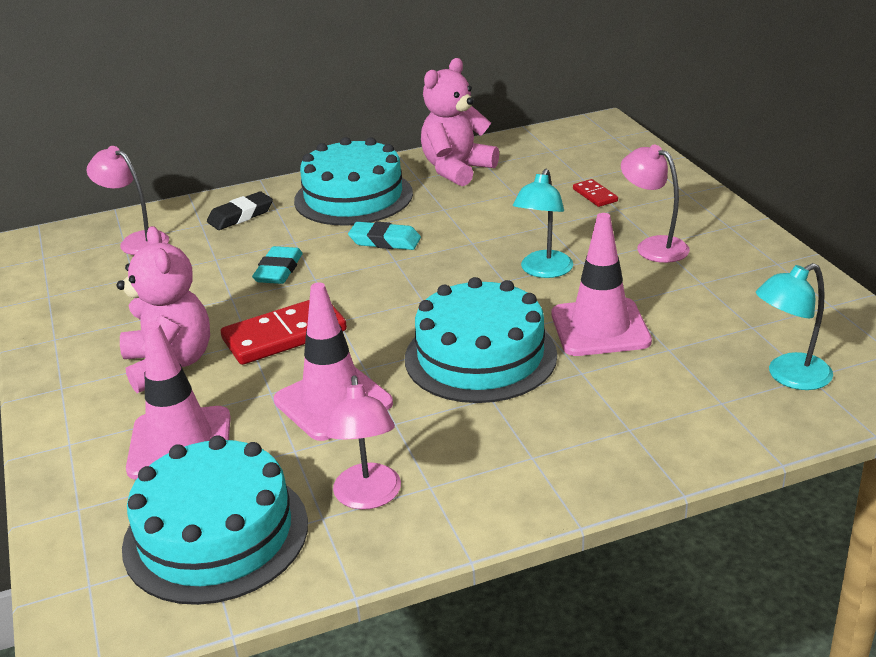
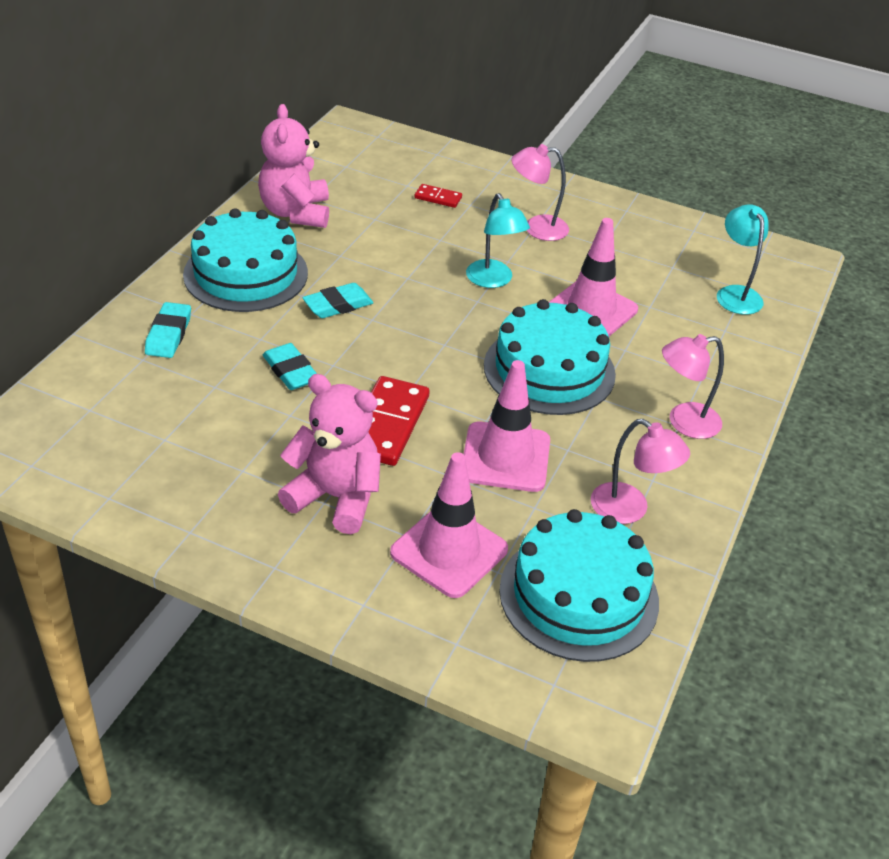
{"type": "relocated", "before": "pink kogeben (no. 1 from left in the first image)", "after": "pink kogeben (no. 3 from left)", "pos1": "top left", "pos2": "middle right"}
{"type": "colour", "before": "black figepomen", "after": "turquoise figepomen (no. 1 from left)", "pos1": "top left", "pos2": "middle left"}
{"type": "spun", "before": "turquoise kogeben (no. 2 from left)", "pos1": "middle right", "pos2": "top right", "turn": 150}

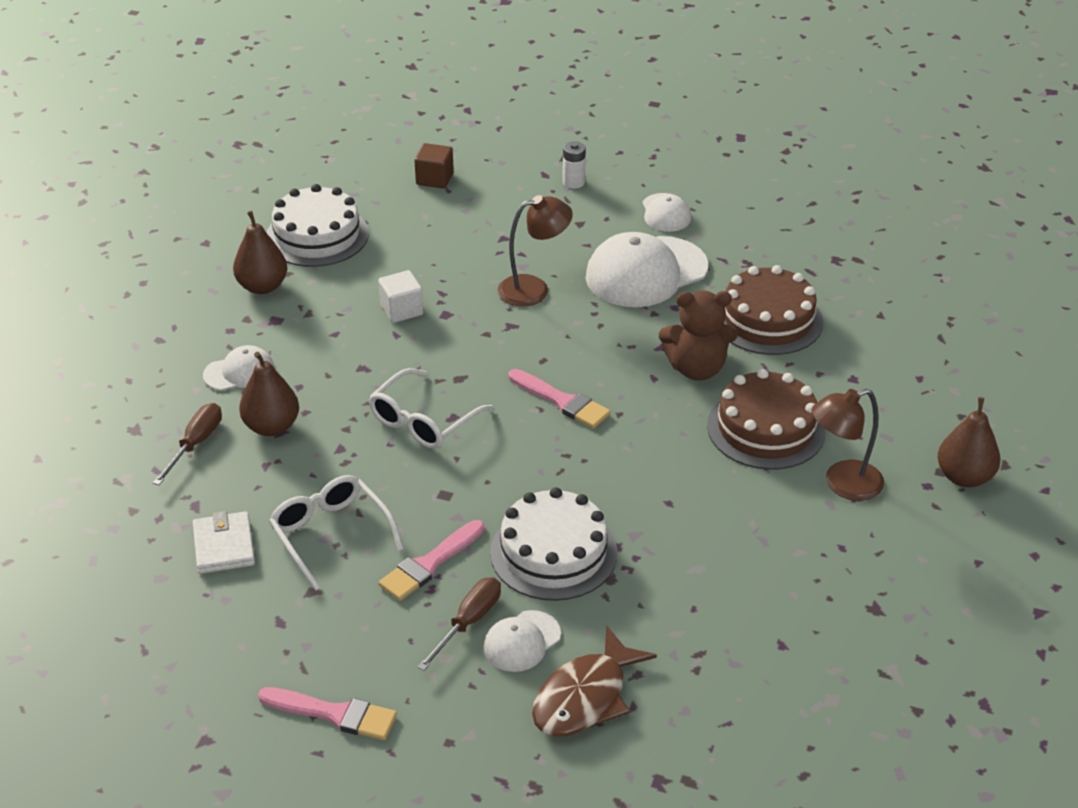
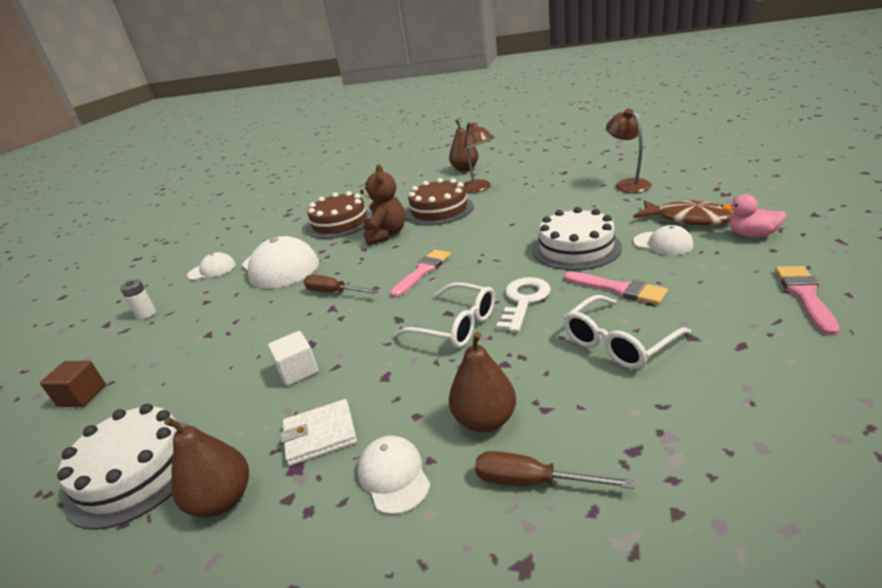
{"type": "relocated", "before": "brown kogeben (no. 1 from left in the first image)", "after": "brown kogeben (no. 2 from left)", "pos1": "top centre", "pos2": "top right"}
{"type": "relocated", "before": "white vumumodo", "pos1": "bottom left", "pos2": "bottom centre"}
{"type": "relocated", "before": "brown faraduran (no. 2 from left in the first image)", "after": "brown faraduran (no. 1 from left)", "pos1": "bottom centre", "pos2": "centre"}
{"type": "appeared", "after": "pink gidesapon", "pos2": "middle right"}
{"type": "appeared", "after": "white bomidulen", "pos2": "centre"}

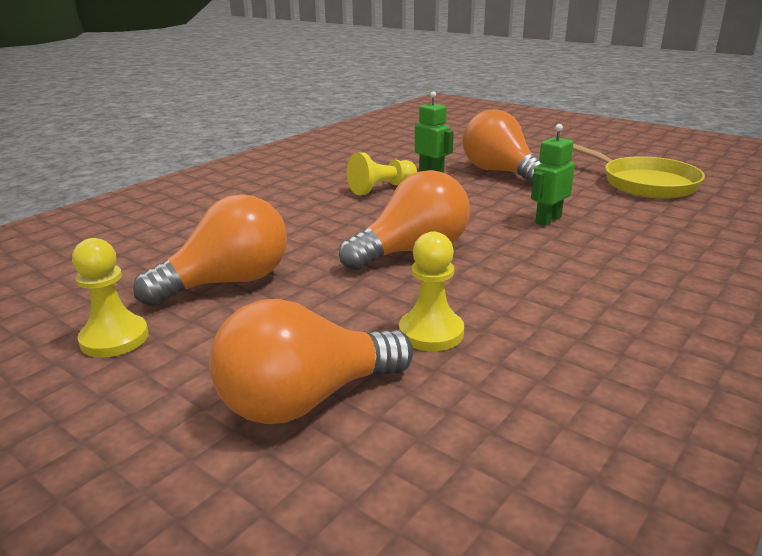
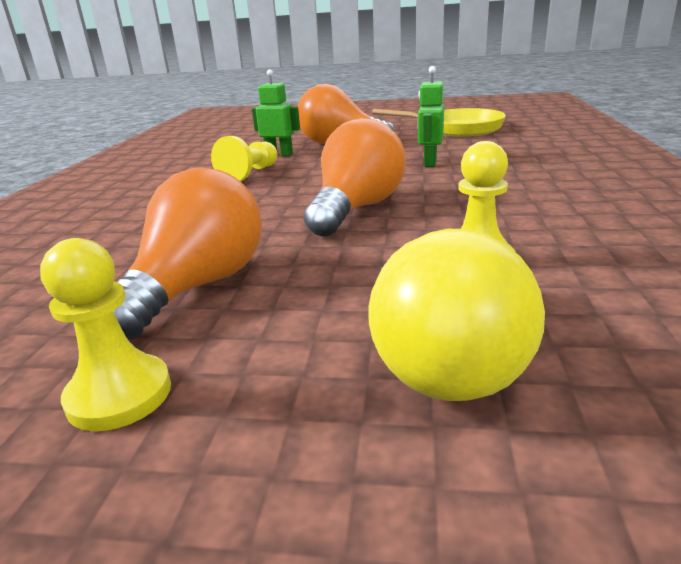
{"type": "colour", "before": "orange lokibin (no. 2 from left)", "after": "yellow lokibin", "pos1": "centre", "pos2": "middle right"}

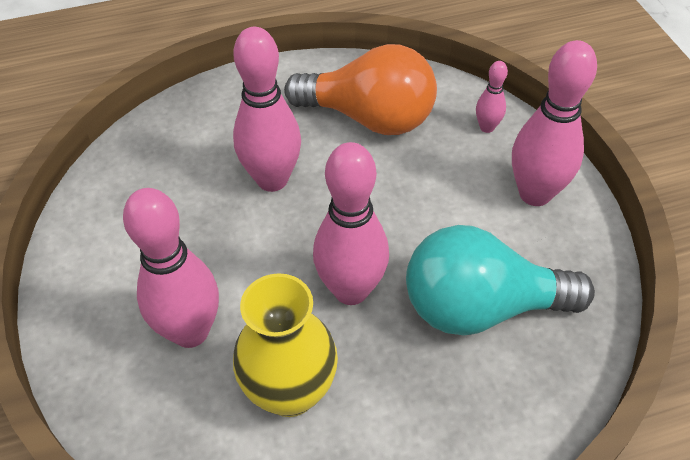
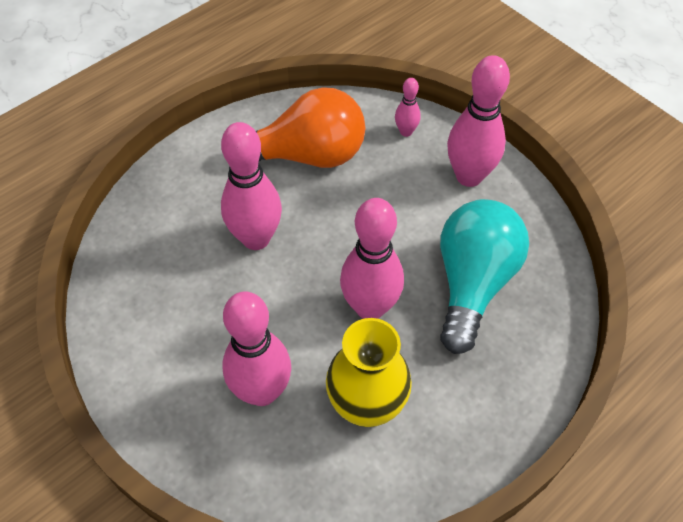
{"type": "spun", "before": "turquoise lokibin", "pos1": "middle right", "pos2": "middle right", "turn": 135}

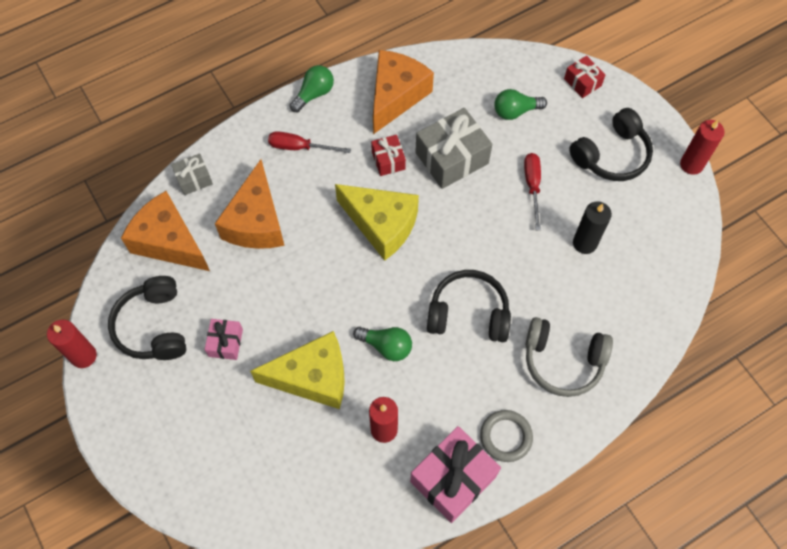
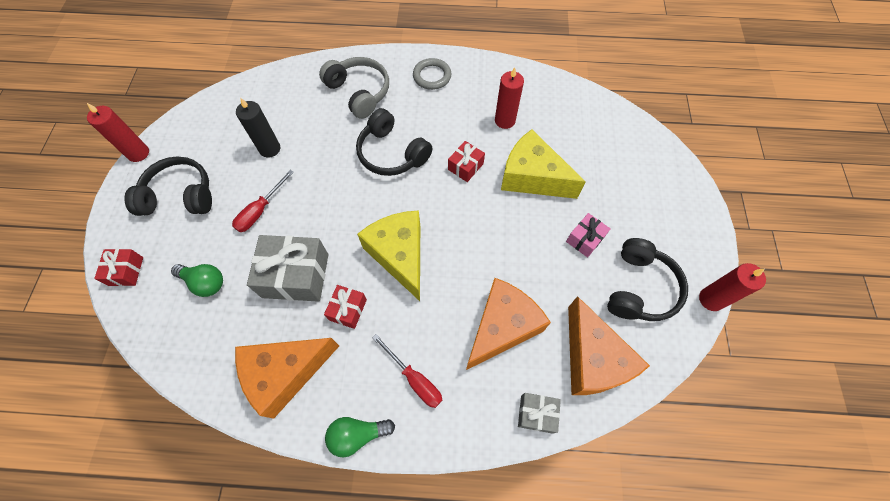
{"type": "exchanged", "before": "green lokibin (no. 2 from left)", "after": "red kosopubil (no. 3 from left)", "pos1": "centre", "pos2": "top centre"}
{"type": "missing", "before": "pink kosopubil (no. 2 from left)", "pos1": "bottom centre"}

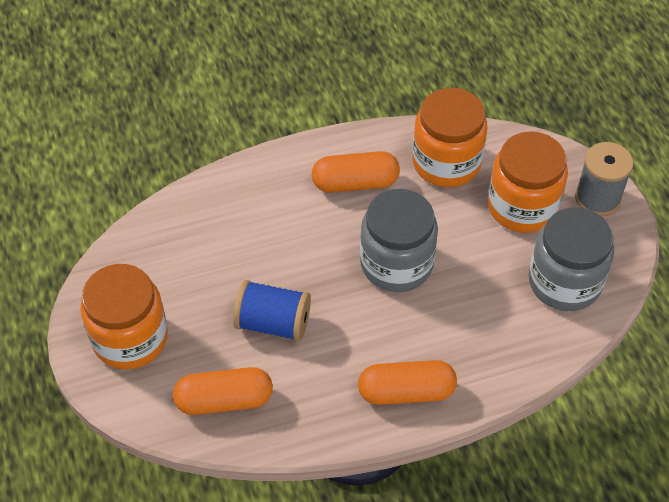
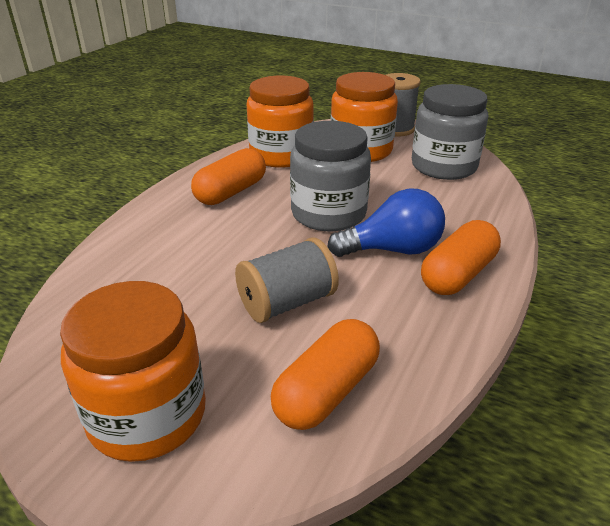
{"type": "colour", "before": "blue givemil", "after": "grey givemil (no. 1 from left)", "pos1": "centre", "pos2": "centre"}
{"type": "appeared", "after": "blue lokibin", "pos2": "centre"}

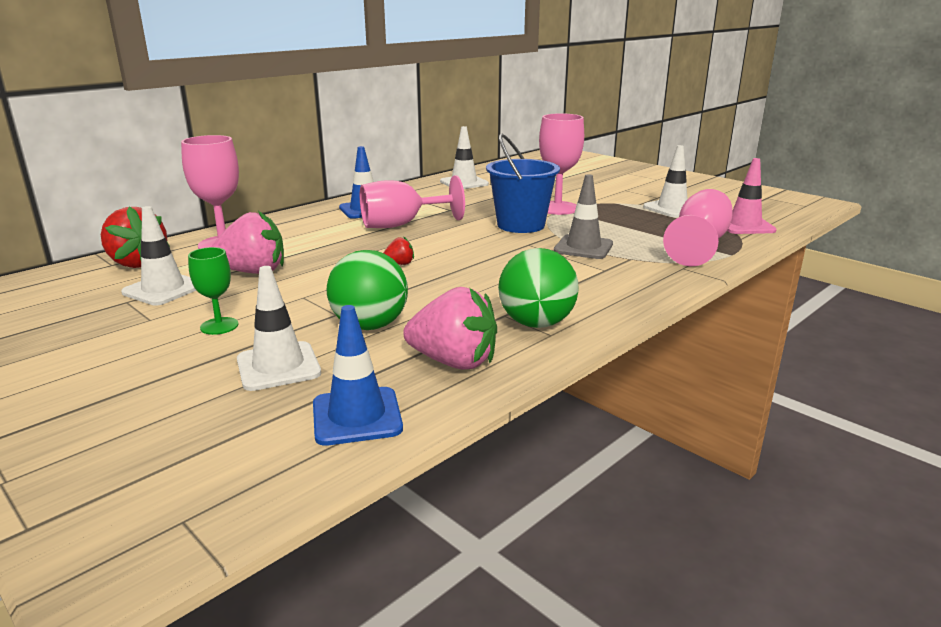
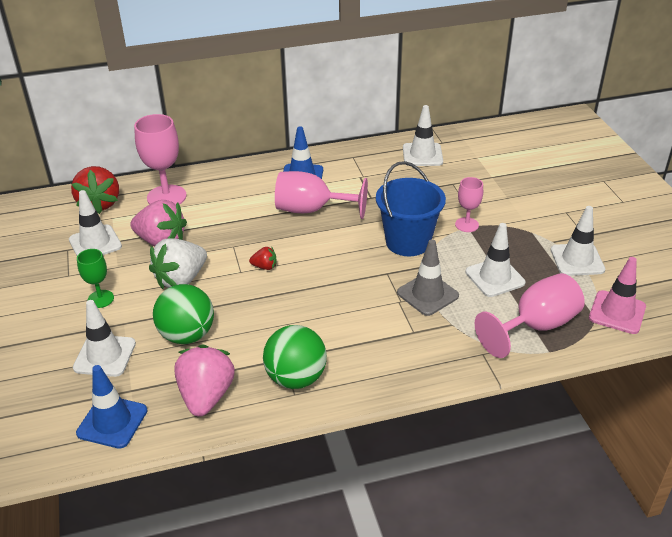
{"type": "size", "before": "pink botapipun (no. 3 from left)", "pos1": "top centre", "pos2": "middle right", "scale": 0.57}
{"type": "spun", "before": "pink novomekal (no. 2 from left)", "pos1": "centre", "pos2": "bottom left", "turn": -135}
{"type": "appeared", "after": "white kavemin (no. 4 from left)", "pos2": "middle right"}
{"type": "appeared", "after": "white novomekal", "pos2": "middle left"}

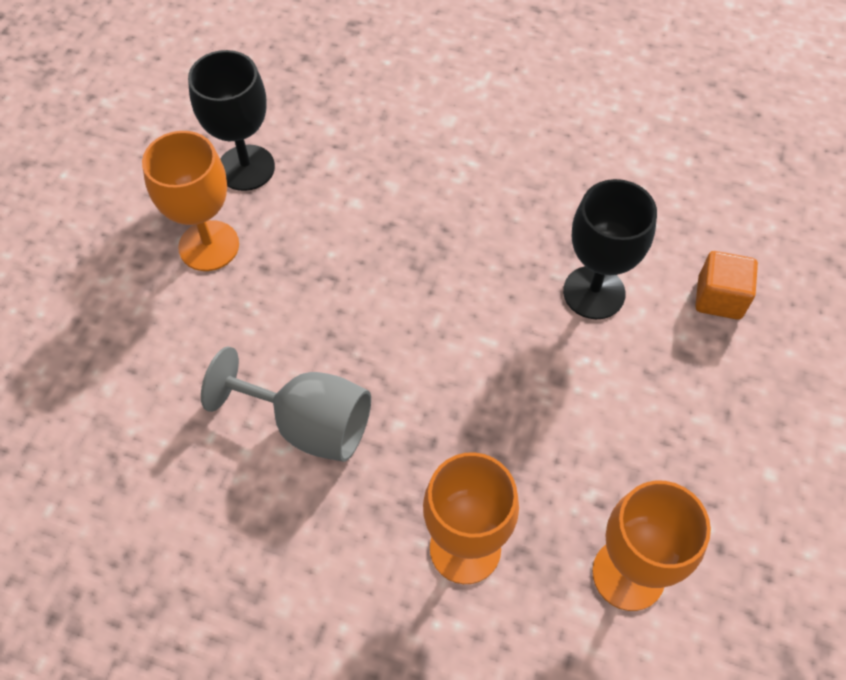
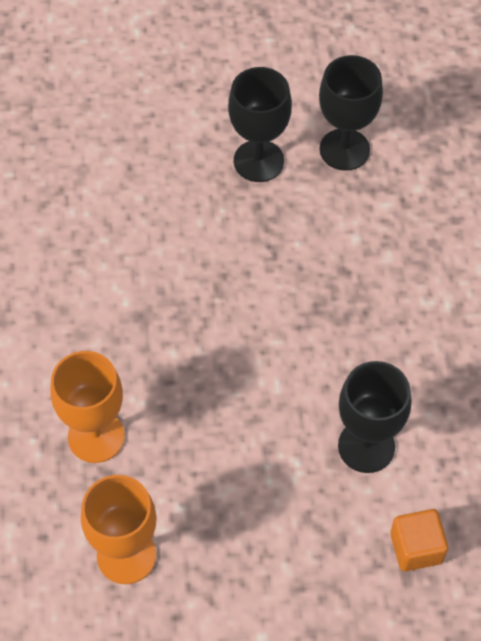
{"type": "colour", "before": "orange botapipun (no. 1 from left)", "after": "black botapipun (no. 1 from left)", "pos1": "top left", "pos2": "top centre"}
{"type": "missing", "before": "grey botapipun", "pos1": "centre"}

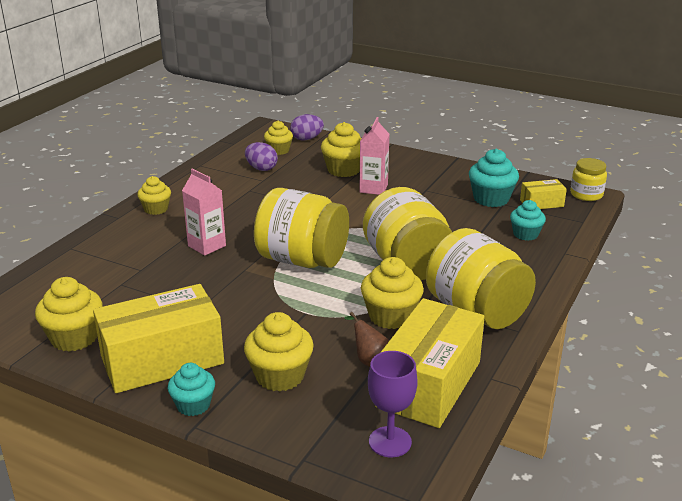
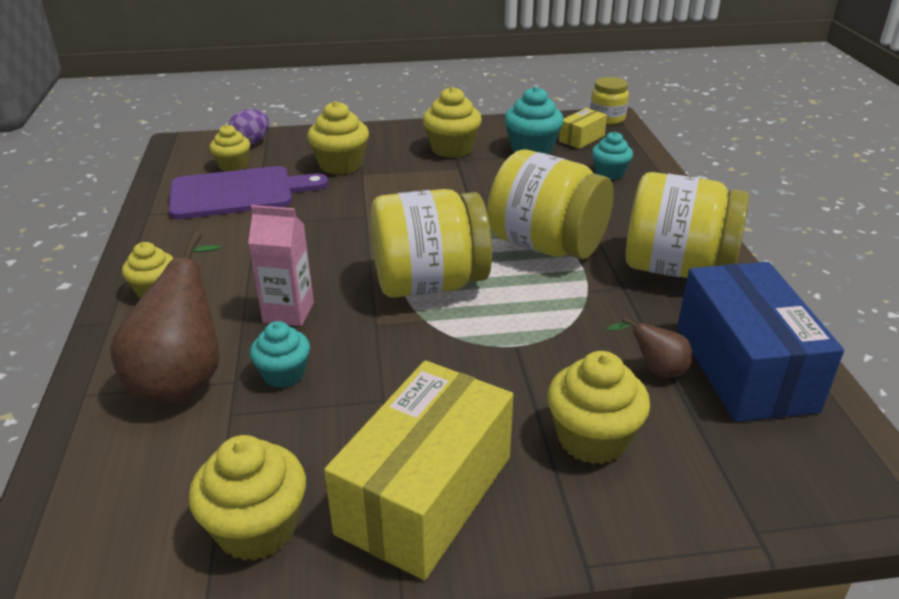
{"type": "missing", "before": "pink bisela (no. 2 from left)", "pos1": "top centre"}
{"type": "exchanged", "before": "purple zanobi (no. 1 from left)", "after": "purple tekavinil", "pos1": "top centre", "pos2": "top left"}
{"type": "relocated", "before": "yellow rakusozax (no. 6 from left in the first image)", "after": "yellow rakusozax (no. 5 from left)", "pos1": "centre", "pos2": "top centre"}
{"type": "colour", "before": "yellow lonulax (no. 2 from left)", "after": "blue lonulax", "pos1": "bottom centre", "pos2": "middle right"}
{"type": "missing", "before": "purple botapipun", "pos1": "bottom centre"}
{"type": "relocated", "before": "turquoise rakusozax (no. 1 from left)", "pos1": "bottom left", "pos2": "middle left"}
{"type": "appeared", "after": "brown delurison (no. 1 from left)", "pos2": "middle left"}

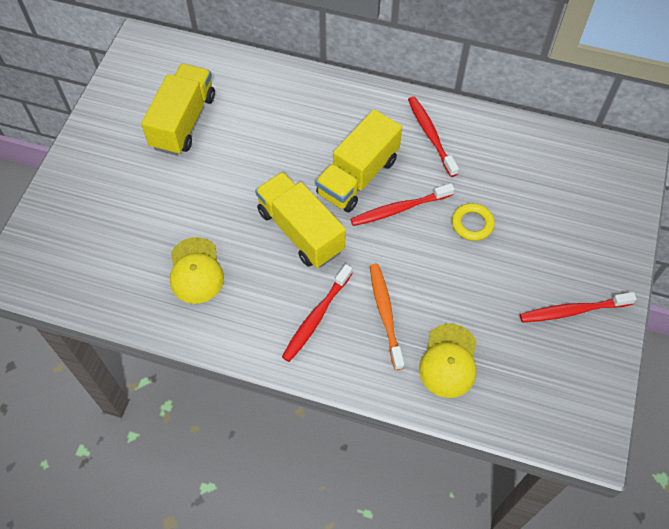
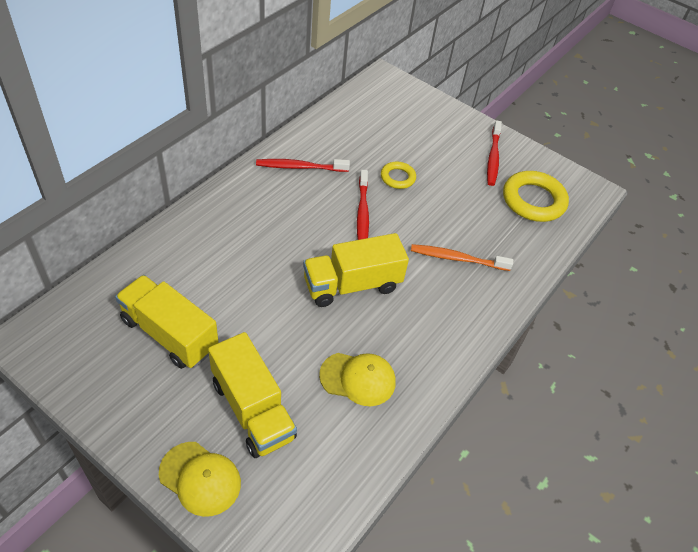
{"type": "relocated", "before": "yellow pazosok (no. 3 from left in the first image)", "after": "yellow pazosok (no. 2 from left)", "pos1": "top centre", "pos2": "bottom centre"}
{"type": "missing", "before": "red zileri (no. 1 from left)", "pos1": "centre"}
{"type": "relocated", "before": "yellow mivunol (no. 2 from left in the first image)", "after": "yellow mivunol (no. 1 from left)", "pos1": "bottom right", "pos2": "bottom left"}
{"type": "appeared", "after": "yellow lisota (no. 2 from left)", "pos2": "middle right"}

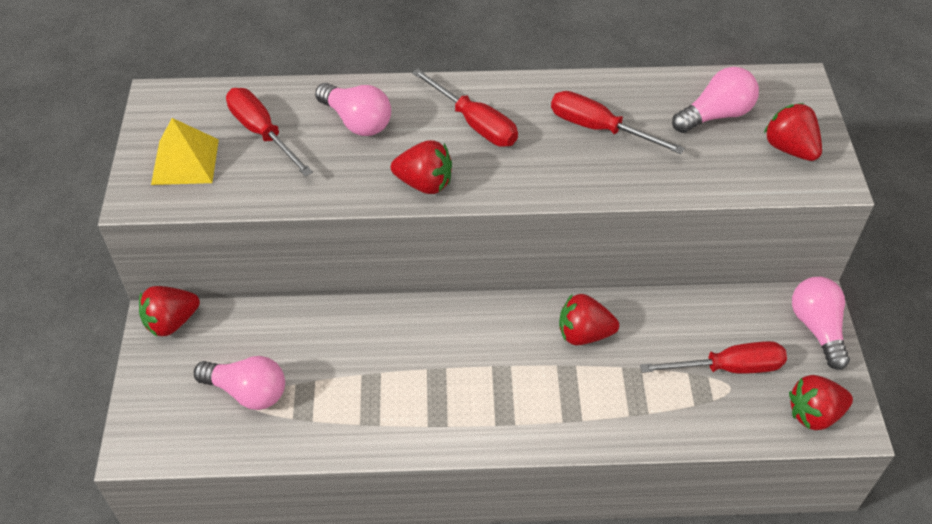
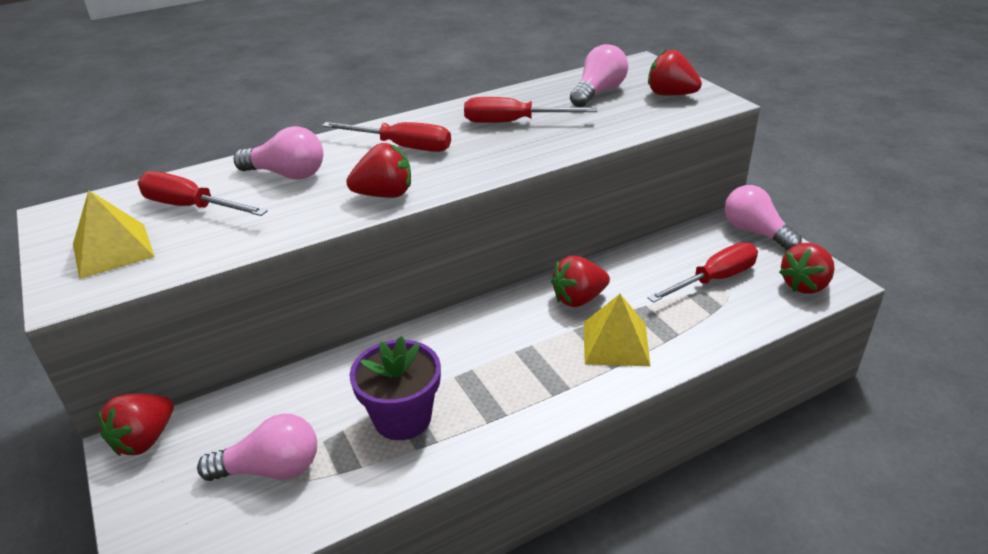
{"type": "appeared", "after": "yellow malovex (no. 2 from left)", "pos2": "centre"}
{"type": "appeared", "after": "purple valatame", "pos2": "bottom centre"}

